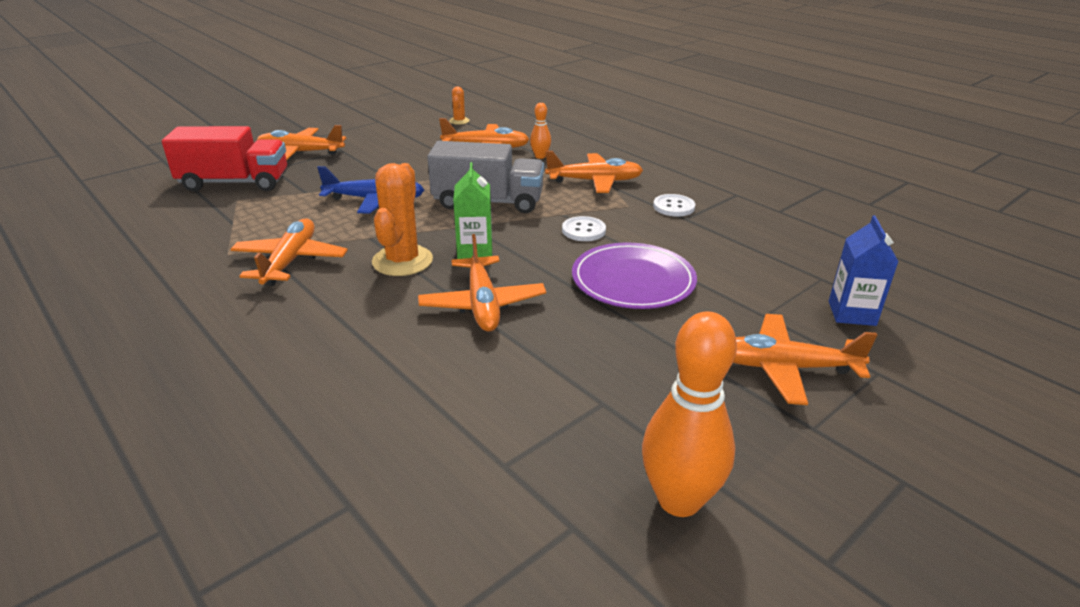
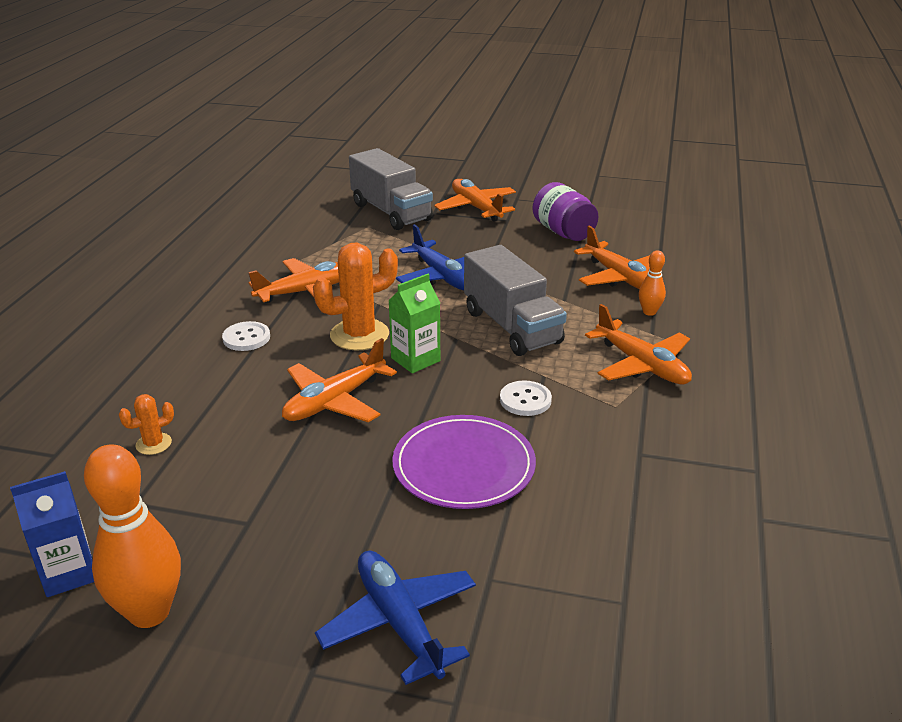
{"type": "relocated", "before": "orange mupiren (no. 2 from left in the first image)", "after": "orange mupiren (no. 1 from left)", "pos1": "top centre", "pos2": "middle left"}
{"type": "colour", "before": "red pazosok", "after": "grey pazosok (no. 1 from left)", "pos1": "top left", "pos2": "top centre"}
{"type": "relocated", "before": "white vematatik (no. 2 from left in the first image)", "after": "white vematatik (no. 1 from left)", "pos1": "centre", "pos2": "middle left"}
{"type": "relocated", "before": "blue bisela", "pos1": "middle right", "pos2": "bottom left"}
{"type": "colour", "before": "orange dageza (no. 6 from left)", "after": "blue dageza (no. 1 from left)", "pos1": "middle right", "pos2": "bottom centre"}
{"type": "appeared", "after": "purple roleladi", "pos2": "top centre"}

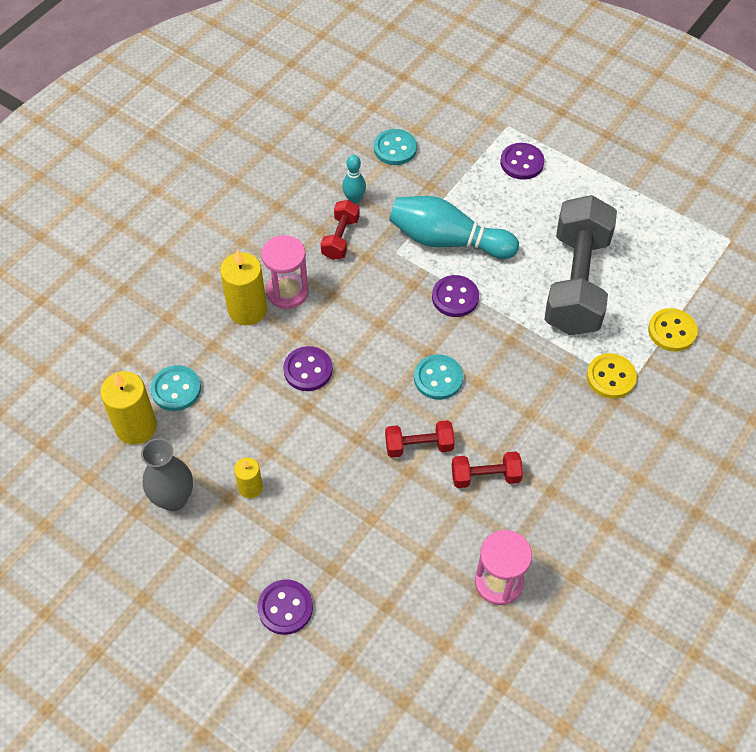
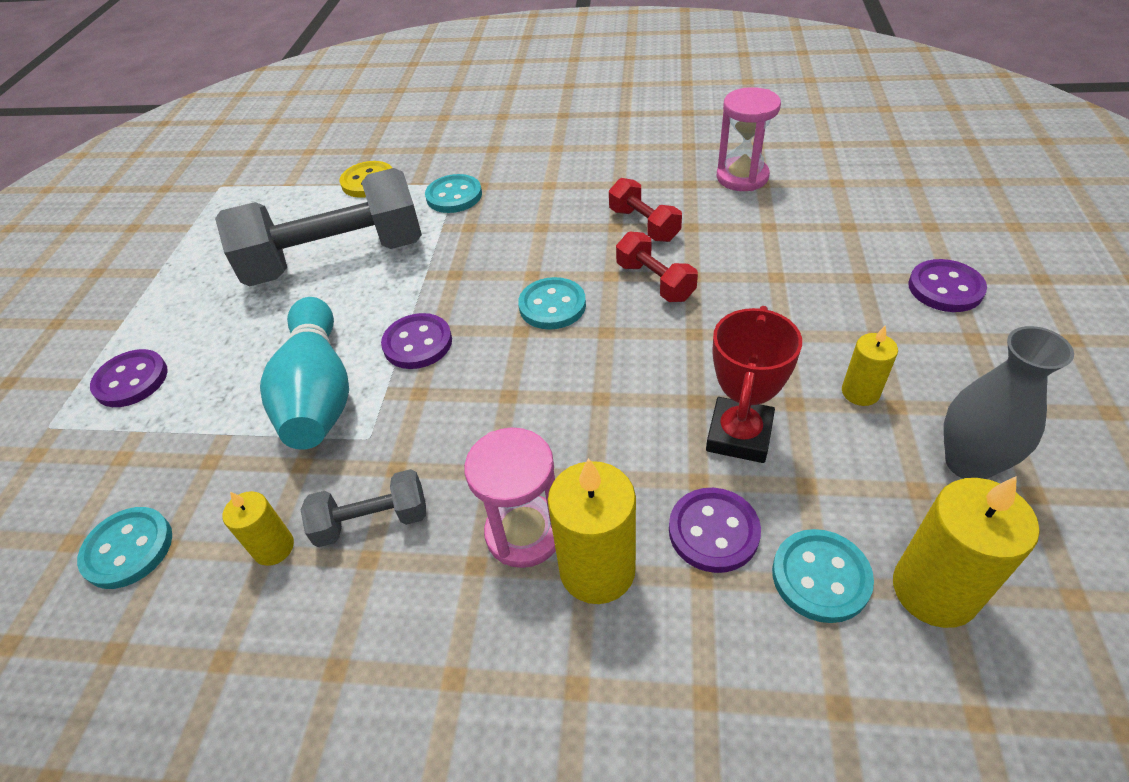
{"type": "exchanged", "before": "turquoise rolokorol (no. 1 from left)", "after": "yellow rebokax (no. 1 from left)", "pos1": "top centre", "pos2": "bottom left"}
{"type": "colour", "before": "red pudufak (no. 1 from left)", "after": "grey pudufak (no. 2 from left)", "pos1": "top centre", "pos2": "middle left"}
{"type": "relocated", "before": "purple vematatik (no. 2 from left in the first image)", "after": "purple vematatik (no. 3 from left)", "pos1": "centre", "pos2": "bottom centre"}
{"type": "colour", "before": "yellow vematatik (no. 1 from left)", "after": "turquoise vematatik (no. 2 from left)", "pos1": "middle right", "pos2": "top centre"}
{"type": "appeared", "after": "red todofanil", "pos2": "middle right"}

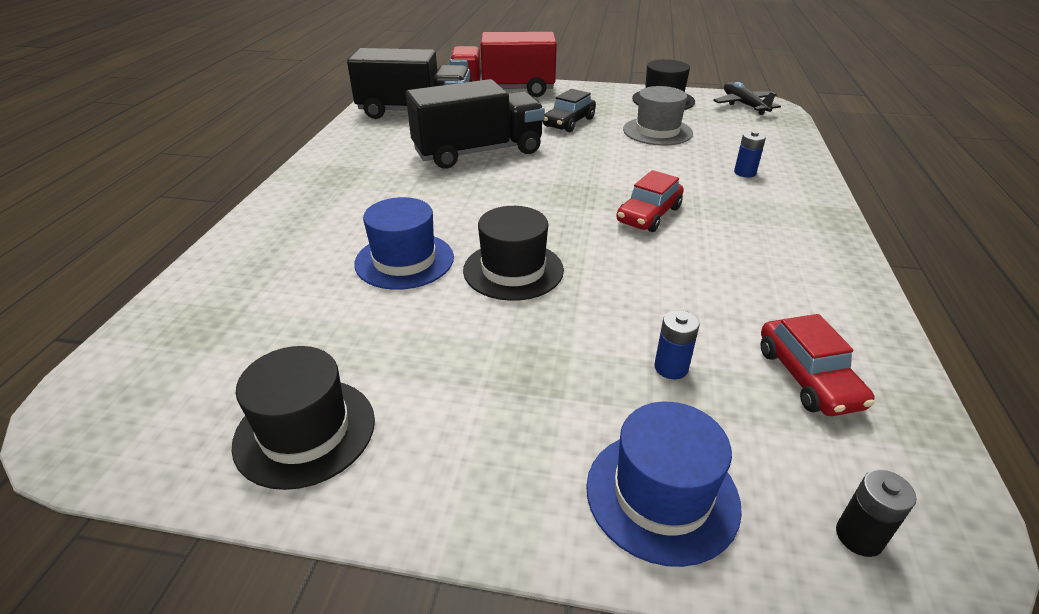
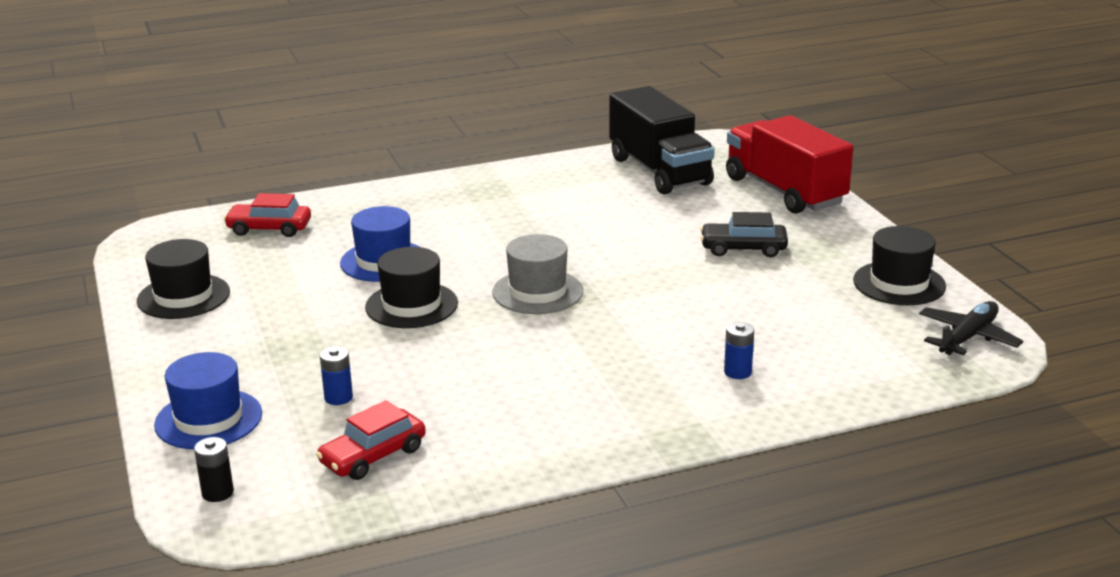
{"type": "missing", "before": "black pazosok (no. 2 from left)", "pos1": "top centre"}
{"type": "relocated", "before": "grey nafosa", "pos1": "top centre", "pos2": "centre"}
{"type": "relocated", "before": "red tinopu (no. 1 from left)", "pos1": "top centre", "pos2": "middle left"}

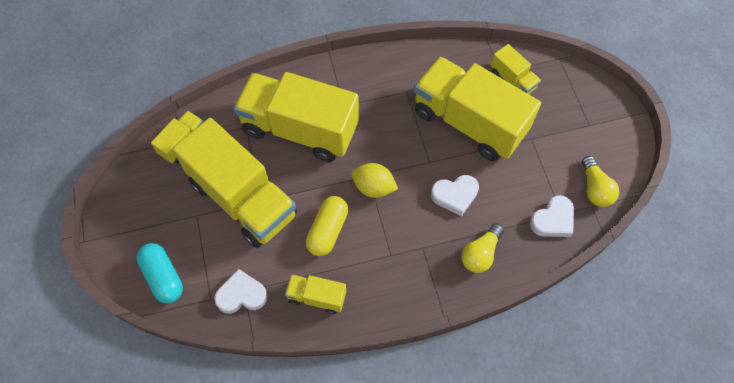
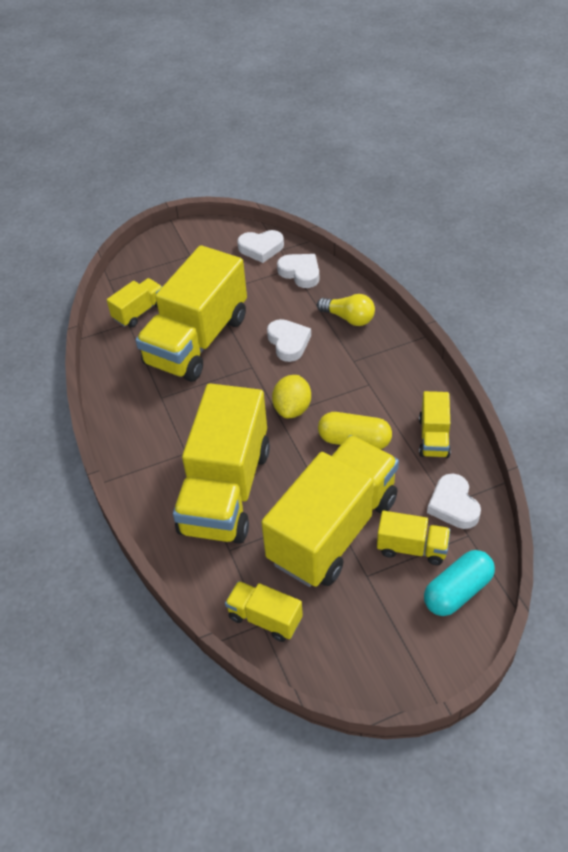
{"type": "exchanged", "before": "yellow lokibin (no. 2 from left)", "after": "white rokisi (no. 1 from left)", "pos1": "middle right", "pos2": "top centre"}
{"type": "appeared", "after": "yellow pazosok (no. 6 from left)", "pos2": "middle right"}

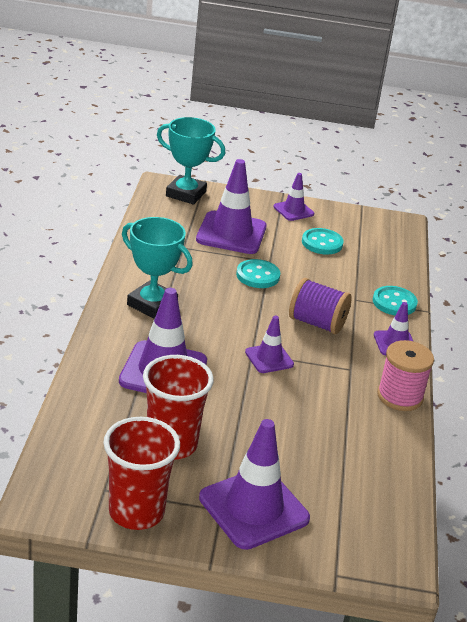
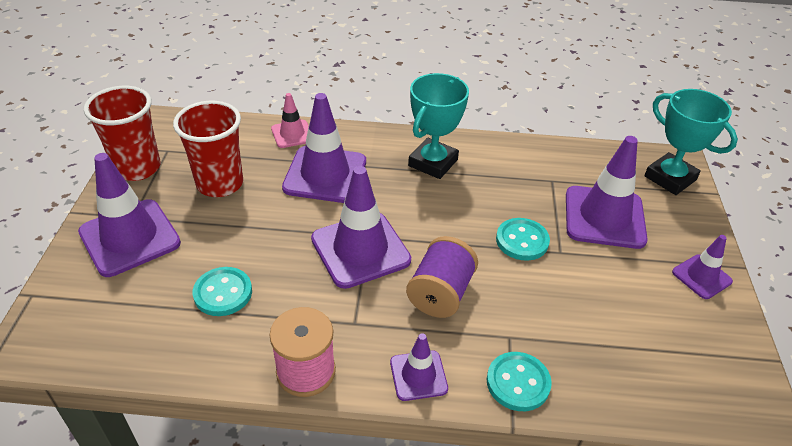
{"type": "spun", "before": "turquoise todofanil (no. 2 from left)", "pos1": "top centre", "pos2": "top right", "turn": -60}
{"type": "relocated", "before": "turquoise vematatik (no. 2 from left in the first image)", "after": "turquoise vematatik (no. 1 from left)", "pos1": "middle right", "pos2": "middle left"}
{"type": "size", "before": "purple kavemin (no. 4 from left in the first image)", "pos1": "centre", "pos2": "centre", "scale": 1.85}
{"type": "appeared", "after": "pink kavemin", "pos2": "top centre"}

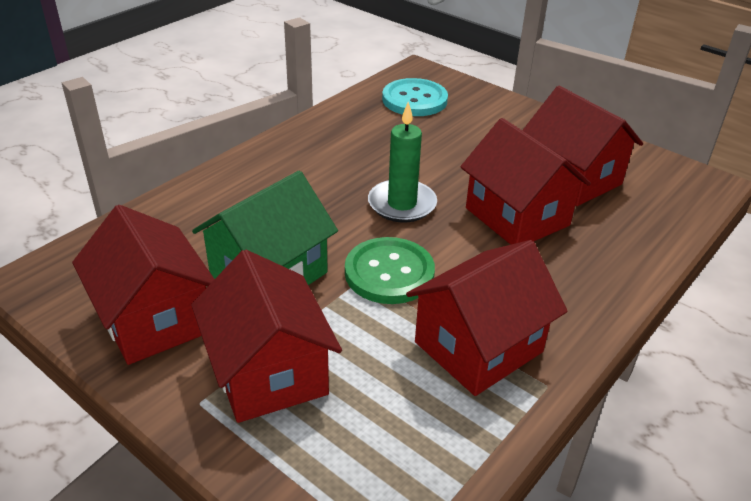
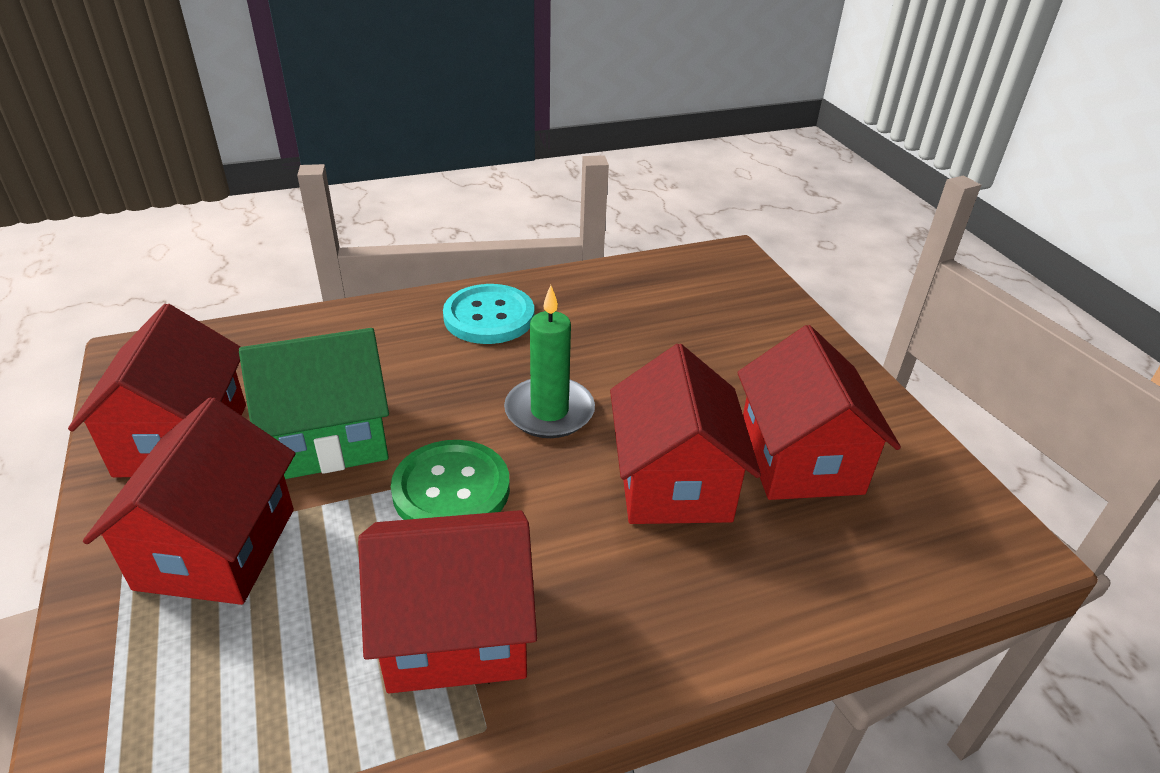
{"type": "relocated", "before": "turquoise vematatik", "pos1": "top centre", "pos2": "centre"}

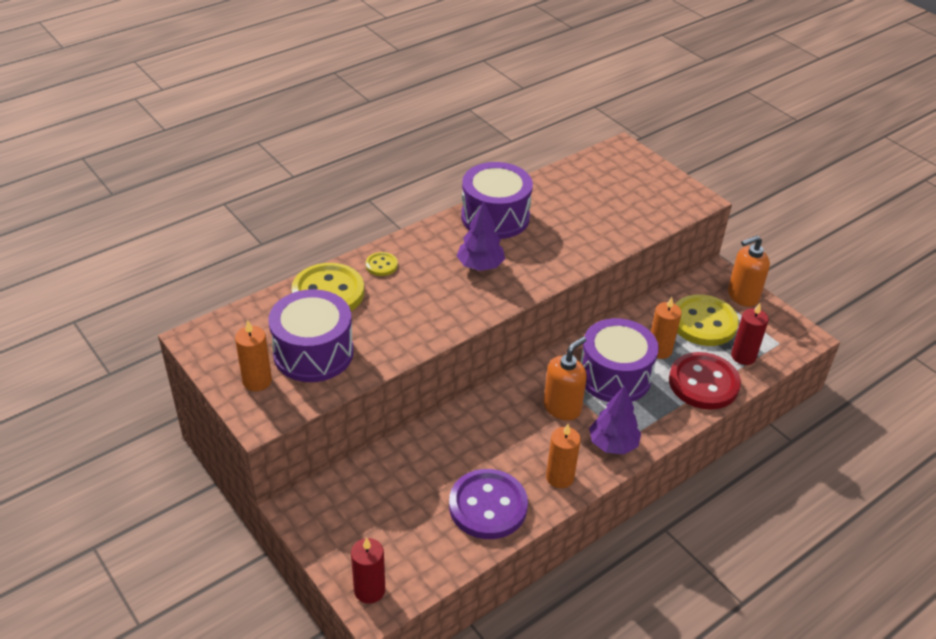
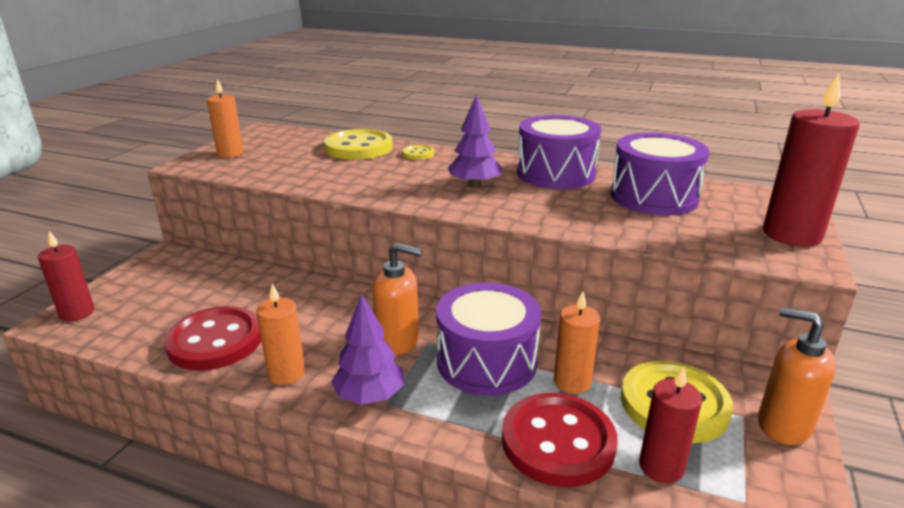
{"type": "relocated", "before": "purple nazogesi (no. 1 from left in the first image)", "after": "purple nazogesi (no. 3 from left)", "pos1": "middle left", "pos2": "middle right"}
{"type": "colour", "before": "purple vematatik", "after": "red vematatik (no. 1 from left)", "pos1": "bottom centre", "pos2": "middle left"}
{"type": "appeared", "after": "red rebokax (no. 3 from left)", "pos2": "top right"}

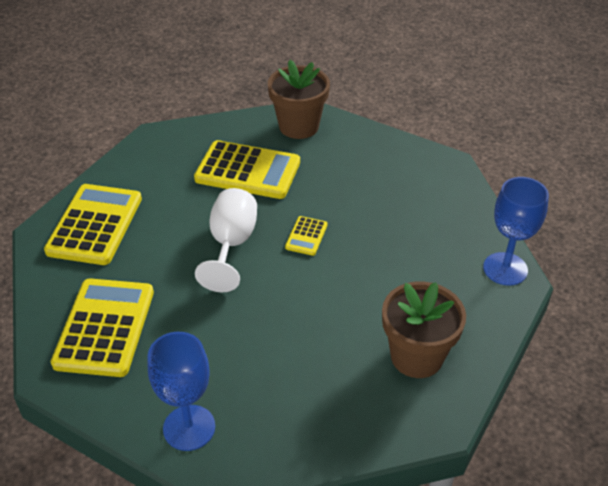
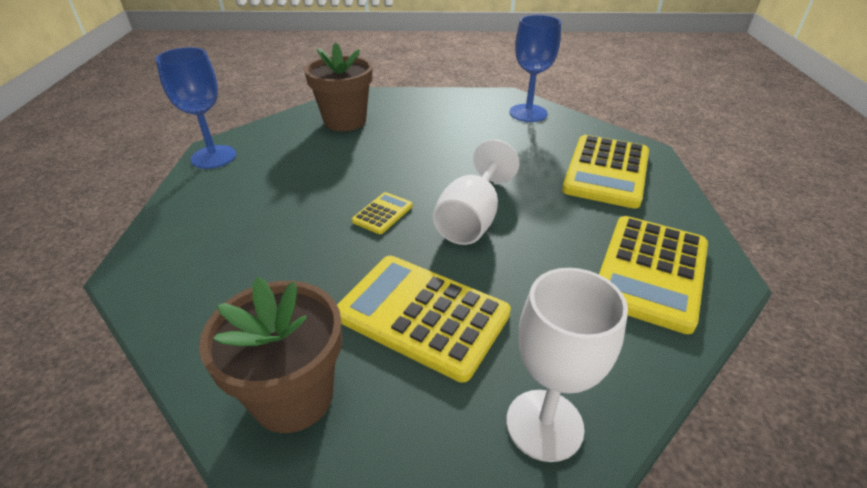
{"type": "appeared", "after": "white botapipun (no. 2 from left)", "pos2": "bottom centre"}

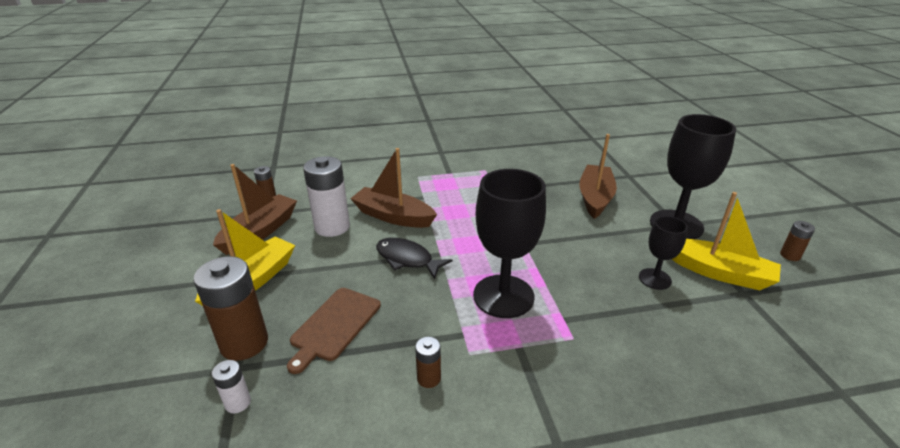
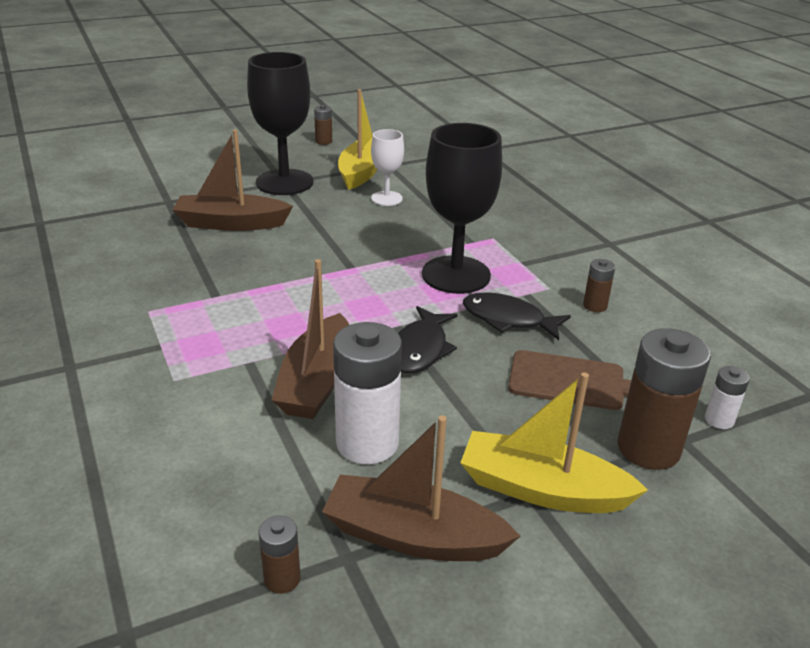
{"type": "colour", "before": "black botapipun (no. 2 from left)", "after": "white botapipun", "pos1": "middle right", "pos2": "top centre"}
{"type": "appeared", "after": "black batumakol (no. 2 from left)", "pos2": "centre"}

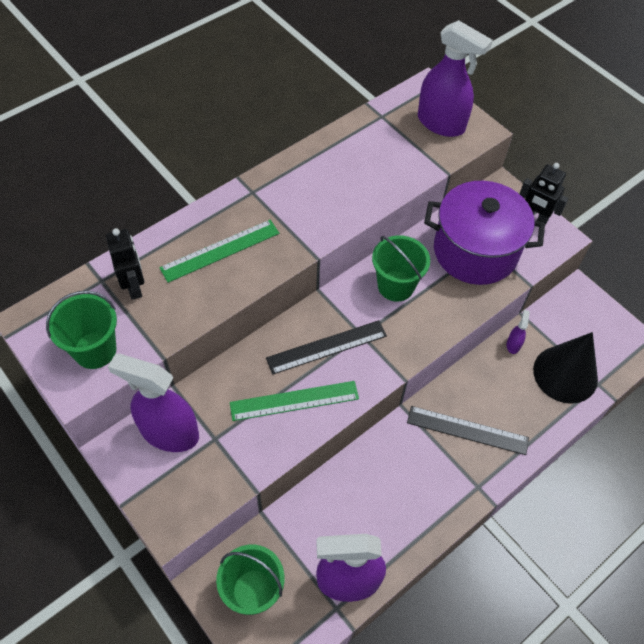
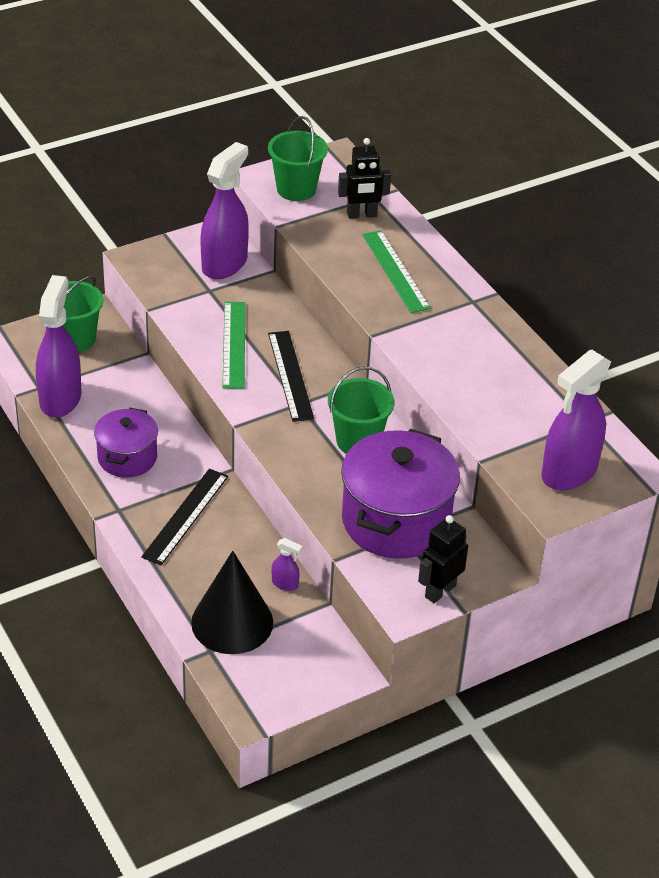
{"type": "appeared", "after": "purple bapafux (no. 1 from left)", "pos2": "middle left"}

